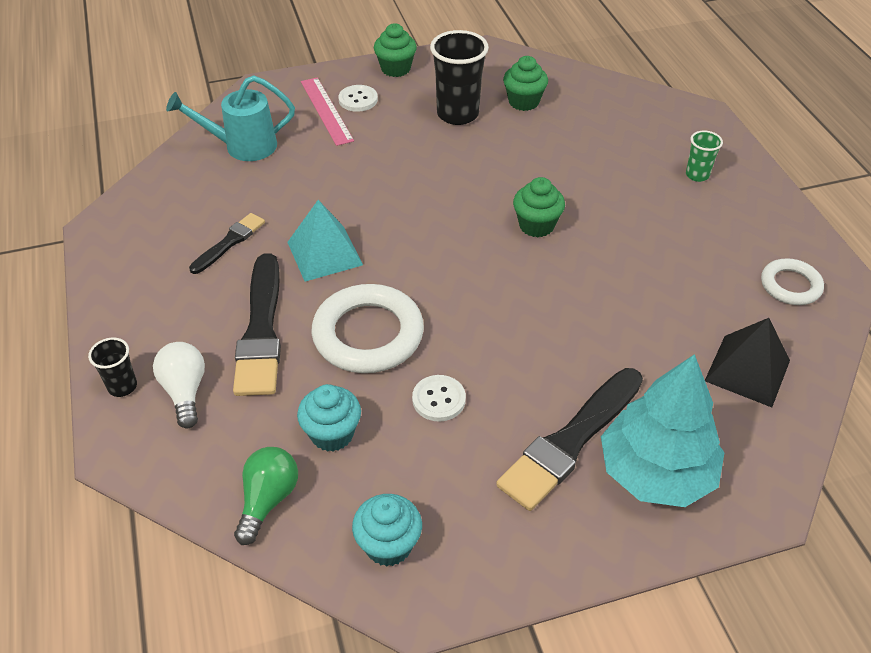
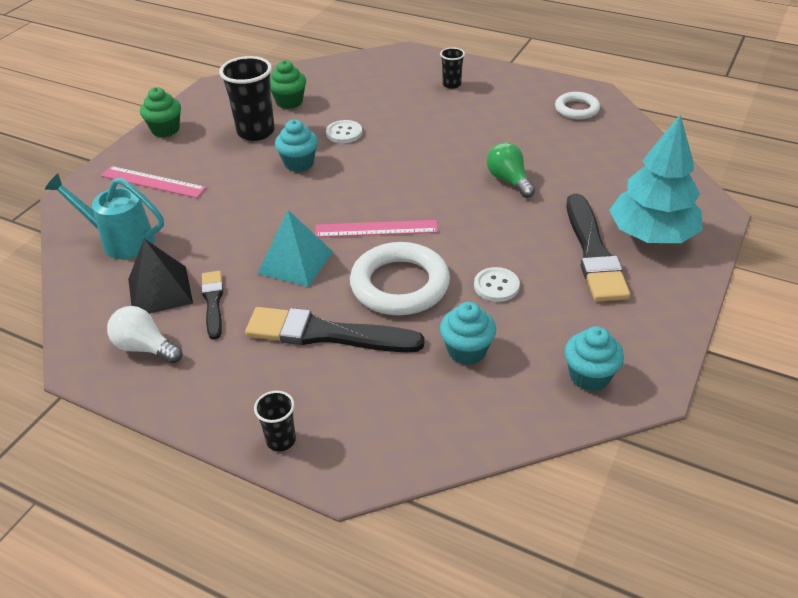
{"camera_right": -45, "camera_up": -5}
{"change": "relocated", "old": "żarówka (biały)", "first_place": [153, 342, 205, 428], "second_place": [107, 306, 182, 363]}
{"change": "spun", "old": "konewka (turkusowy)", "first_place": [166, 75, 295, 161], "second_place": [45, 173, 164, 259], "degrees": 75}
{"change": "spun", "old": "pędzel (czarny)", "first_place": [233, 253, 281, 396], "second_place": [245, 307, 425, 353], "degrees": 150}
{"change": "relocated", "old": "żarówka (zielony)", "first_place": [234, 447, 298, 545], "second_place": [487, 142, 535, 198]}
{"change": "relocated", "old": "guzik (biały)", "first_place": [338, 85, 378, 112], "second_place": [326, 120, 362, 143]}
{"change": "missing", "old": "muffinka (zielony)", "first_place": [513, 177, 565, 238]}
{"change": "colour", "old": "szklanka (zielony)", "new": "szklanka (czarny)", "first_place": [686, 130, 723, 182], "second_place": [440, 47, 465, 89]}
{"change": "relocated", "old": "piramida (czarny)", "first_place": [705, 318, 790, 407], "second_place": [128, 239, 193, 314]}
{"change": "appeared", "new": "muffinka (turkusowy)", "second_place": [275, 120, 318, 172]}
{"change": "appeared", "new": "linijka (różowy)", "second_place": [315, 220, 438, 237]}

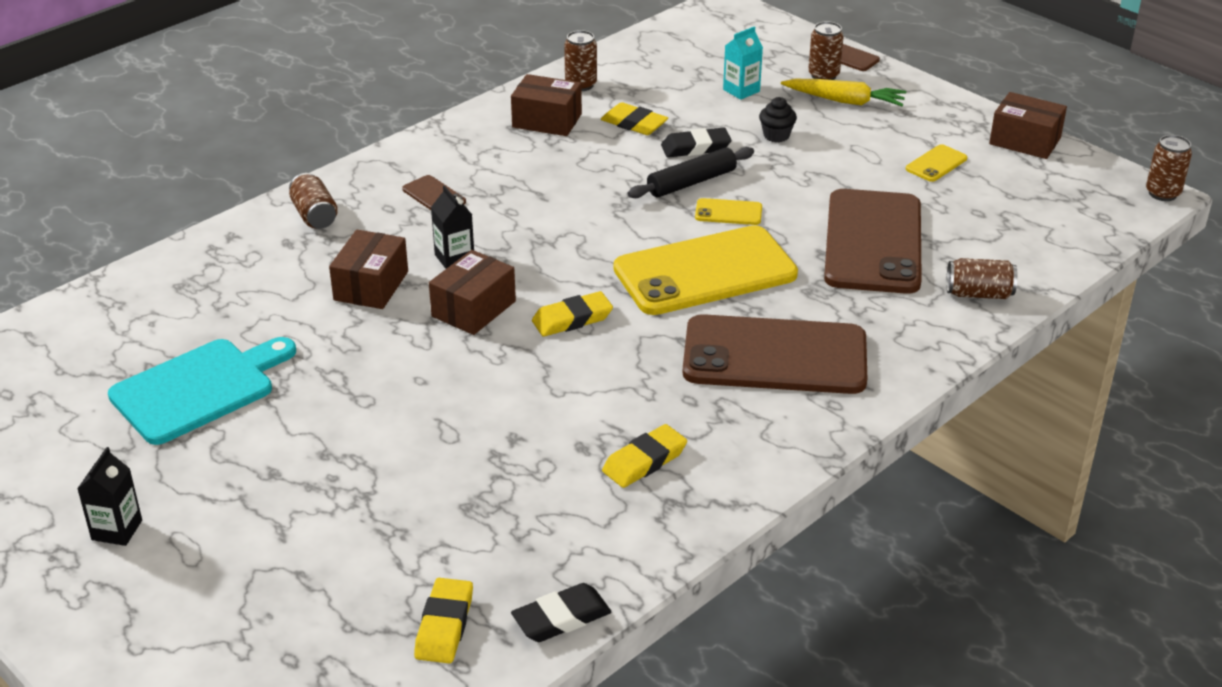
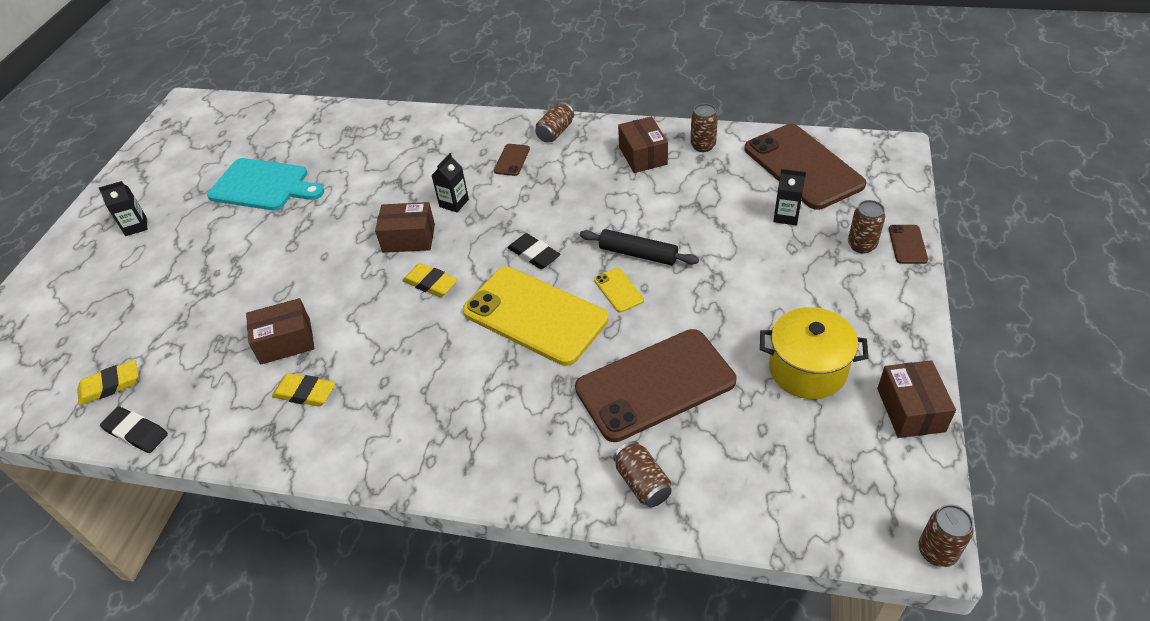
{"camera_right": 60, "camera_up": 10}
{"change": "relocated", "old": "puszka (brązowy)", "first_place": [289, 173, 338, 229], "second_place": [535, 102, 574, 142]}
{"change": "relocated", "old": "pudełko (brązowy)", "first_place": [329, 230, 408, 309], "second_place": [246, 298, 314, 364]}
{"change": "missing", "old": "gumka do mazania (żółty)", "first_place": [601, 102, 668, 135]}
{"change": "relocated", "old": "gumka do mazania (czarny)", "first_place": [661, 127, 732, 158], "second_place": [508, 233, 560, 269]}
{"change": "relocated", "old": "telefon (brązowy)", "first_place": [683, 314, 868, 394], "second_place": [744, 124, 866, 210]}
{"change": "colour", "old": "karton mleka (turkusowy)", "new": "karton mleka (czarny)", "first_place": [723, 26, 763, 100], "second_place": [773, 169, 806, 225]}
{"change": "missing", "old": "muffinka (czarny)", "first_place": [759, 97, 797, 142]}
{"change": "missing", "old": "marchewka (żółty)", "first_place": [781, 79, 906, 106]}
{"change": "exchanged", "old": "telefon (żółty)", "new": "garnek (żółty)", "first_place": [906, 144, 967, 182], "second_place": [760, 307, 868, 399]}

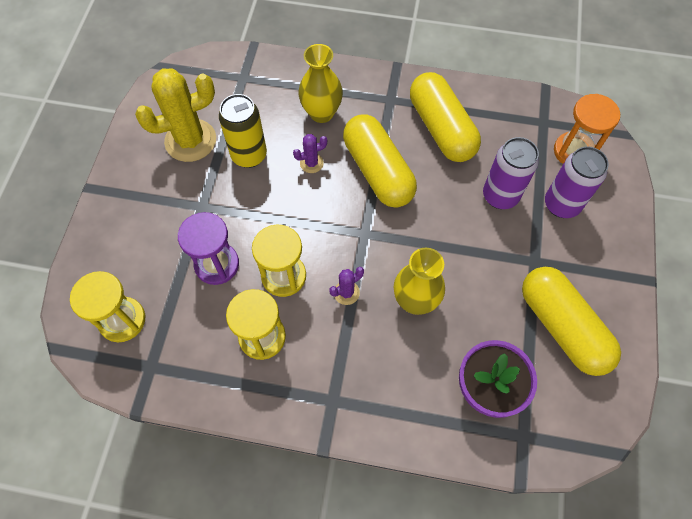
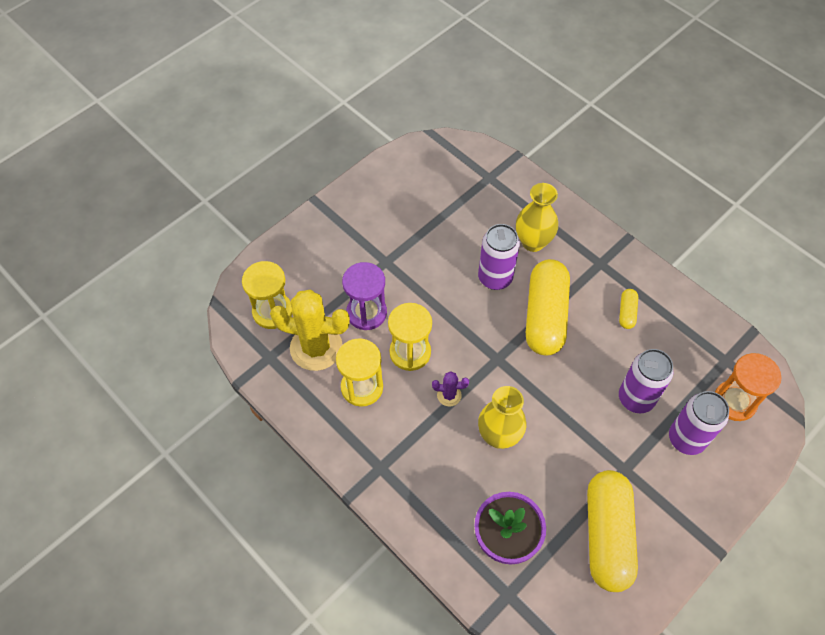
{"camera_right": 35, "camera_up": -5}
{"change": "relocated", "old": "kaktus (żółty)", "first_place": [135, 68, 216, 162], "second_place": [270, 289, 350, 371]}
{"change": "missing", "old": "puszka (żółty)", "first_place": [219, 94, 267, 168]}
{"change": "exchanged", "old": "kaktus (fioletowy)", "new": "puszka (fioletowy)", "first_place": [293, 134, 327, 173], "second_place": [478, 224, 520, 290]}
{"change": "size", "old": "kapsułka (żółty)", "first_place": [410, 72, 481, 162], "second_place": [619, 289, 638, 329], "factor": 0.43}

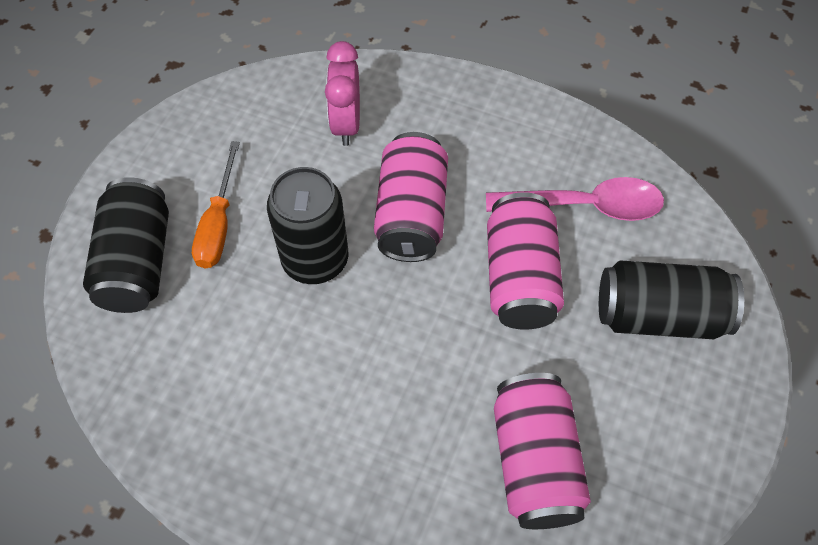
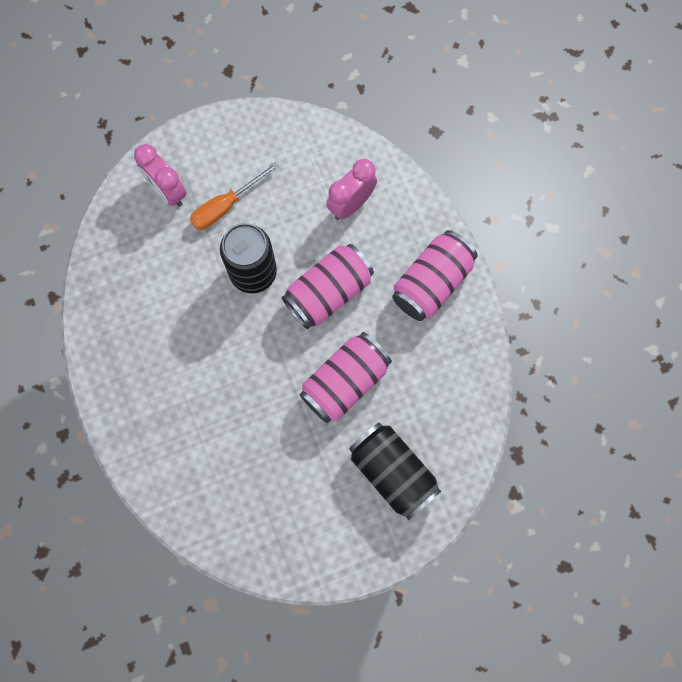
{"camera_right": 45, "camera_up": 15}
{"change": "exchanged", "old": "puszka (czarny)", "new": "budzik (różowy)", "first_place": [83, 177, 169, 313], "second_place": [134, 144, 186, 207]}
{"change": "missing", "old": "łyżka (różowy)", "first_place": [486, 177, 664, 221]}
{"change": "relocated", "old": "puszka (różowy)", "first_place": [494, 373, 591, 529], "second_place": [392, 230, 478, 321]}

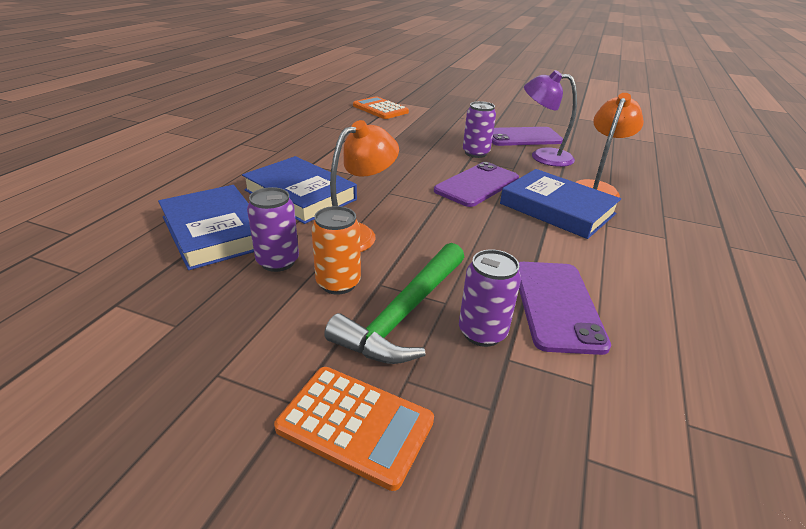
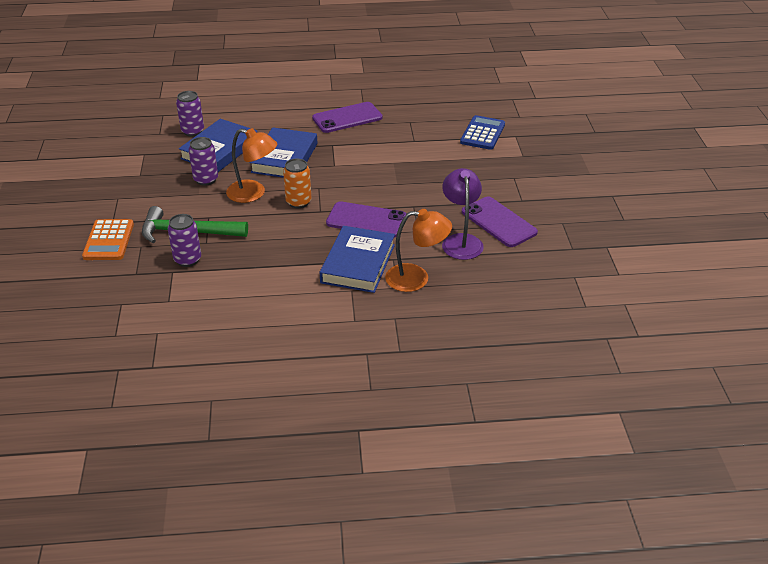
{"camera_right": 65, "camera_up": 5}
{"change": "relocated", "old": "puszka (pomarańczowy)", "first_place": [311, 206, 361, 295], "second_place": [283, 159, 312, 208]}
{"change": "colour", "old": "kalkulator (pomarańczowy)", "new": "kalkulator (niebieski)", "first_place": [353, 96, 409, 119], "second_place": [460, 115, 505, 150]}
{"change": "relocated", "old": "puszka (fioletowy)", "first_place": [463, 101, 496, 158], "second_place": [176, 91, 204, 137]}
{"change": "relocated", "old": "telefon (fioletowy)", "first_place": [519, 262, 611, 355], "second_place": [312, 102, 383, 133]}

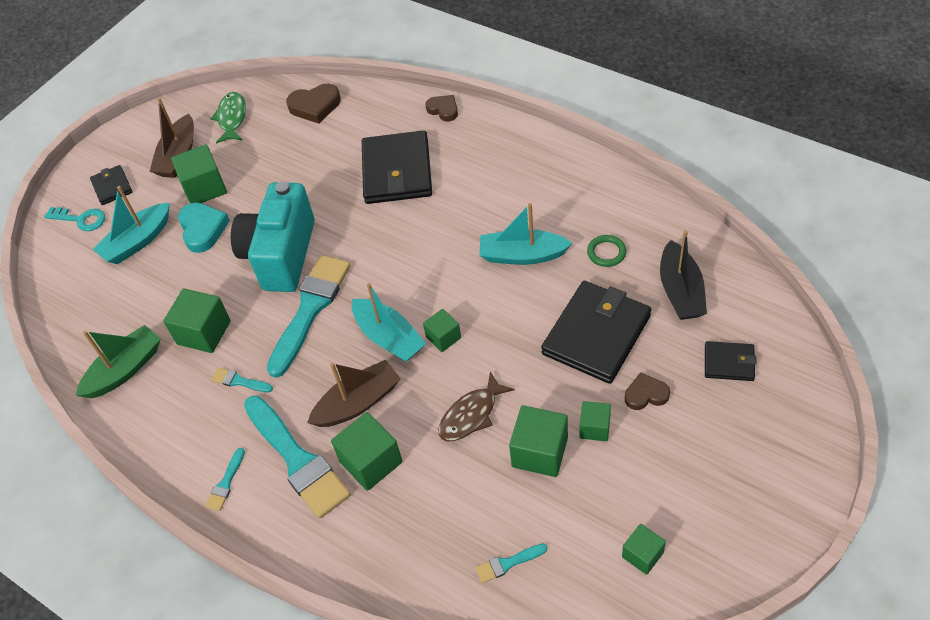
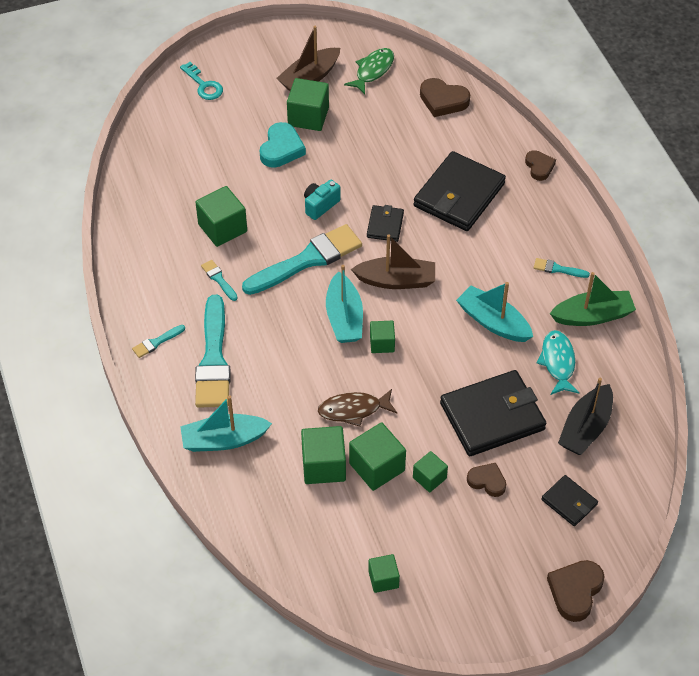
{"camera_right": 30, "camera_up": 0}
{"change": "relocated", "old": "łódka (zielony)", "first_place": [76, 325, 161, 398], "second_place": [550, 272, 636, 326]}
{"change": "relocated", "old": "portfel (czarny)", "first_place": [90, 165, 132, 205], "second_place": [367, 205, 404, 242]}
{"change": "relocated", "old": "łódka (turkusowy)", "first_place": [93, 186, 169, 264], "second_place": [180, 395, 272, 452]}
{"change": "size", "old": "aparat fotograficzny (turkusowy)", "first_place": [231, 181, 315, 292], "second_place": [304, 180, 341, 220], "factor": 0.44}
{"change": "relocated", "old": "łódka (brązowy)", "first_place": [307, 360, 401, 427], "second_place": [351, 234, 435, 289]}
{"change": "relocated", "old": "sześcian (zielony)", "first_place": [331, 412, 402, 491], "second_place": [301, 426, 346, 484]}
{"change": "relocated", "old": "pędzel (turkusowy)", "first_place": [475, 543, 547, 583], "second_place": [534, 258, 590, 278]}
{"change": "exchanged", "old": "pierścień (zielony)", "new": "ryba (turkusowy)", "first_place": [587, 235, 627, 267], "second_place": [537, 330, 579, 395]}
{"change": "appeared", "new": "serce (brązowy)", "second_place": [547, 560, 605, 622]}

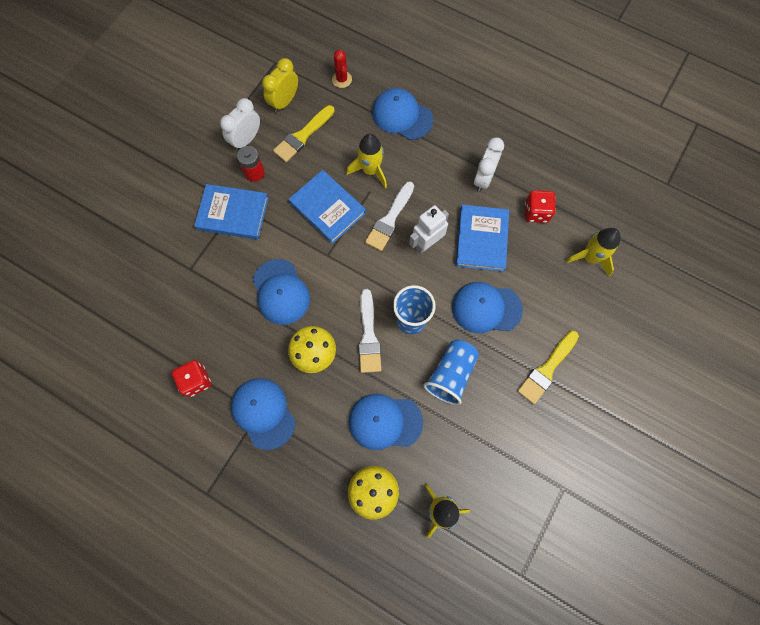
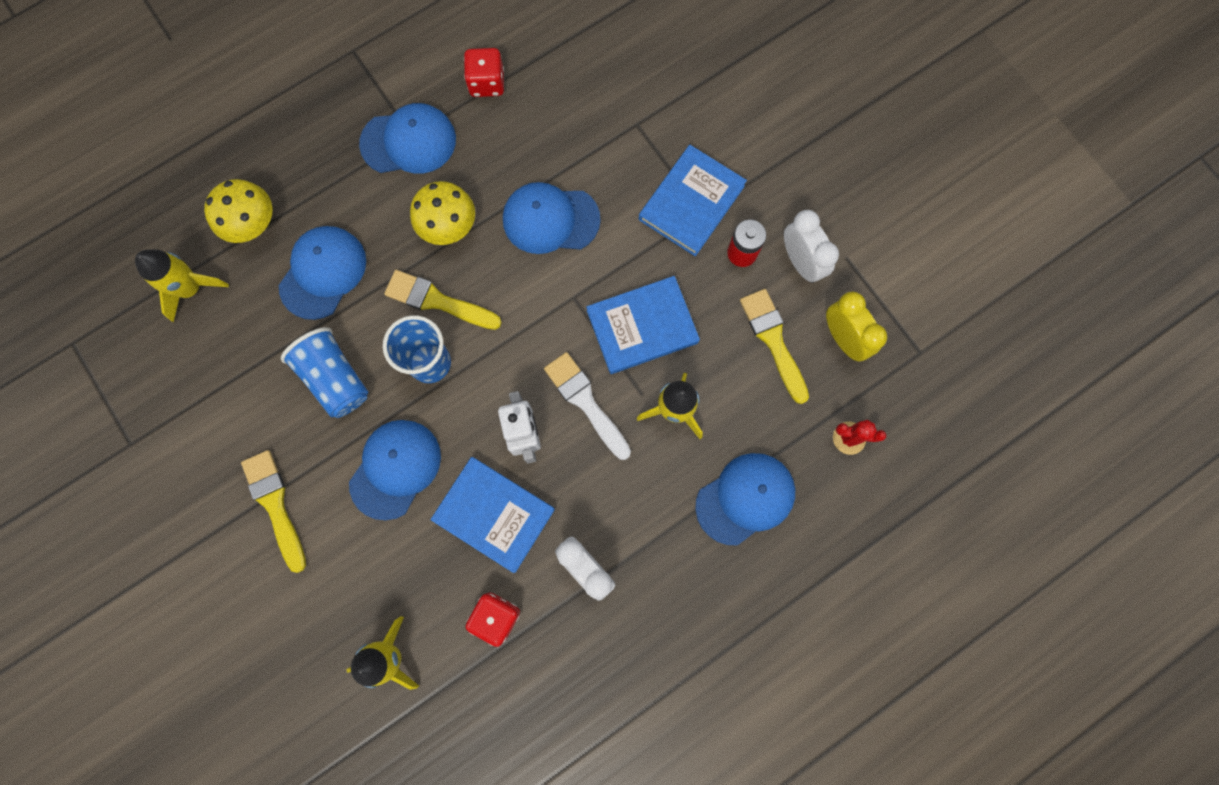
{"camera_right": 115, "camera_up": 5}
{"change": "colour", "old": "pędzel (biały)", "new": "pędzel (żółty)", "first_place": [358, 289, 381, 373], "second_place": [384, 270, 502, 330]}

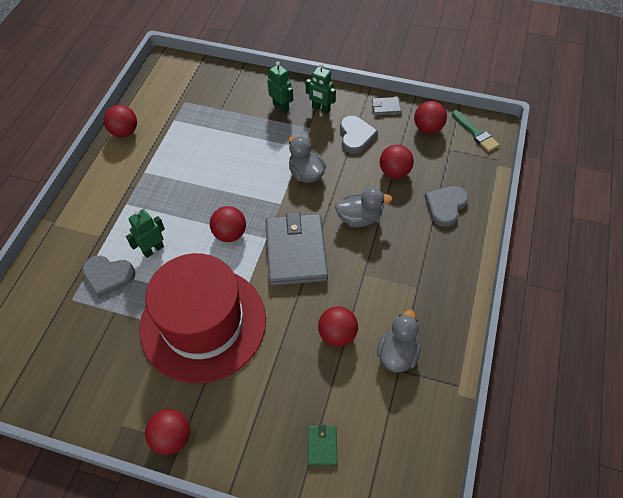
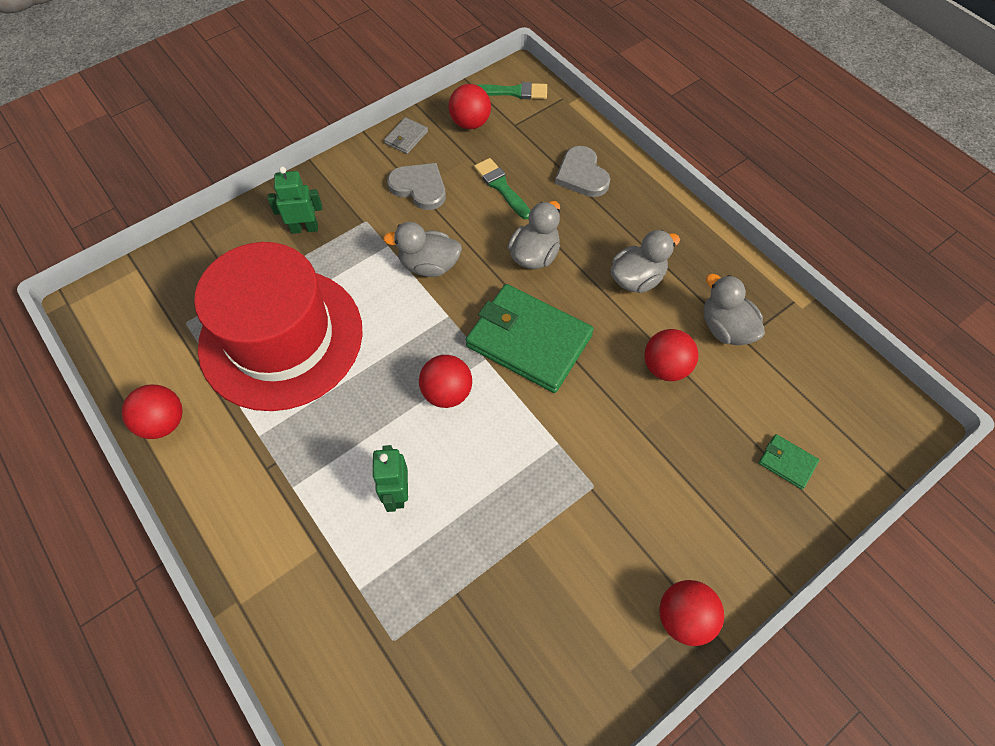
{"camera_right": -55, "camera_up": 5}
{"change": "missing", "old": "serce (szary)", "first_place": [82, 256, 135, 298]}
{"change": "relocated", "old": "kapelusz (czerwony)", "first_place": [139, 253, 266, 383], "second_place": [194, 242, 363, 411]}
{"change": "colour", "old": "portfel (szary)", "new": "portfel (zielony)", "first_place": [265, 212, 328, 286], "second_place": [466, 284, 594, 393]}
{"change": "missing", "old": "robot (zielony)", "first_place": [306, 63, 336, 114]}
{"change": "exchanged", "old": "piłka (czerwony)", "new": "pędzel (zielony)", "first_place": [380, 144, 414, 179], "second_place": [474, 158, 530, 219]}
{"change": "appeared", "new": "kaczka (szary)", "second_place": [611, 230, 680, 293]}

